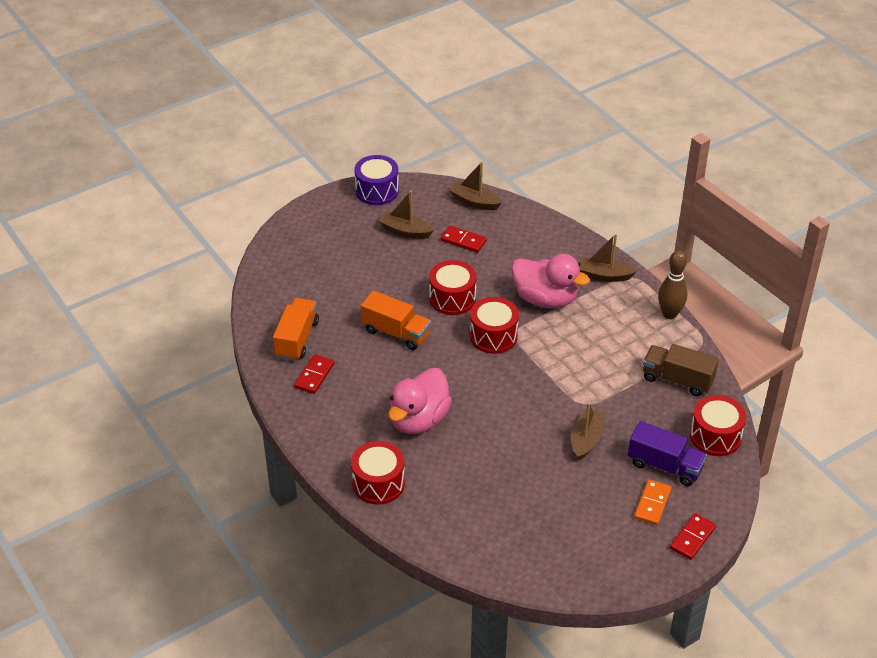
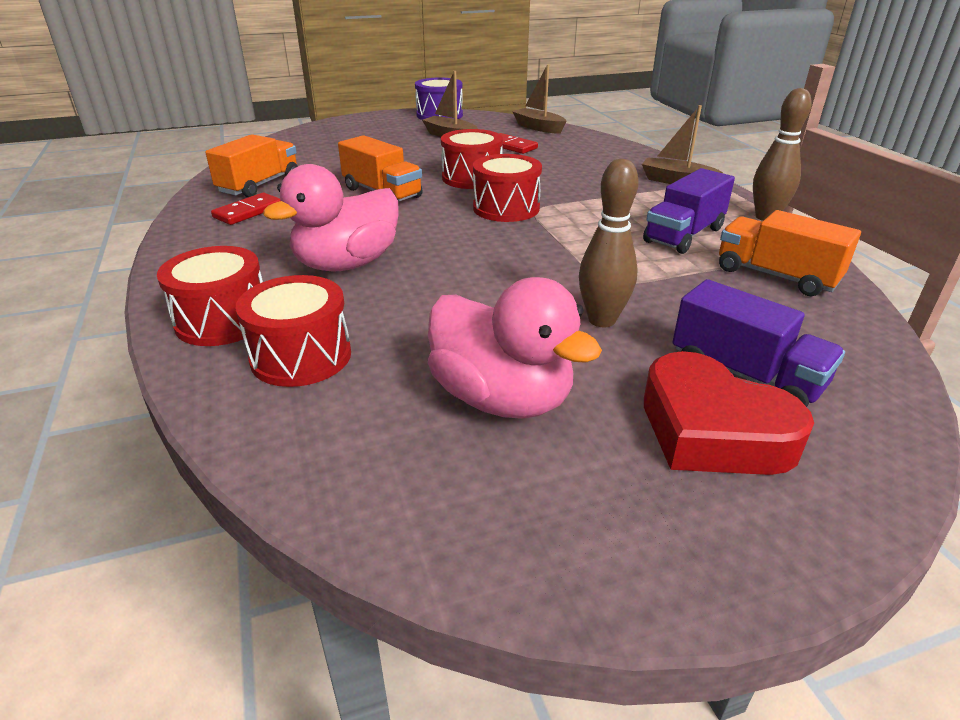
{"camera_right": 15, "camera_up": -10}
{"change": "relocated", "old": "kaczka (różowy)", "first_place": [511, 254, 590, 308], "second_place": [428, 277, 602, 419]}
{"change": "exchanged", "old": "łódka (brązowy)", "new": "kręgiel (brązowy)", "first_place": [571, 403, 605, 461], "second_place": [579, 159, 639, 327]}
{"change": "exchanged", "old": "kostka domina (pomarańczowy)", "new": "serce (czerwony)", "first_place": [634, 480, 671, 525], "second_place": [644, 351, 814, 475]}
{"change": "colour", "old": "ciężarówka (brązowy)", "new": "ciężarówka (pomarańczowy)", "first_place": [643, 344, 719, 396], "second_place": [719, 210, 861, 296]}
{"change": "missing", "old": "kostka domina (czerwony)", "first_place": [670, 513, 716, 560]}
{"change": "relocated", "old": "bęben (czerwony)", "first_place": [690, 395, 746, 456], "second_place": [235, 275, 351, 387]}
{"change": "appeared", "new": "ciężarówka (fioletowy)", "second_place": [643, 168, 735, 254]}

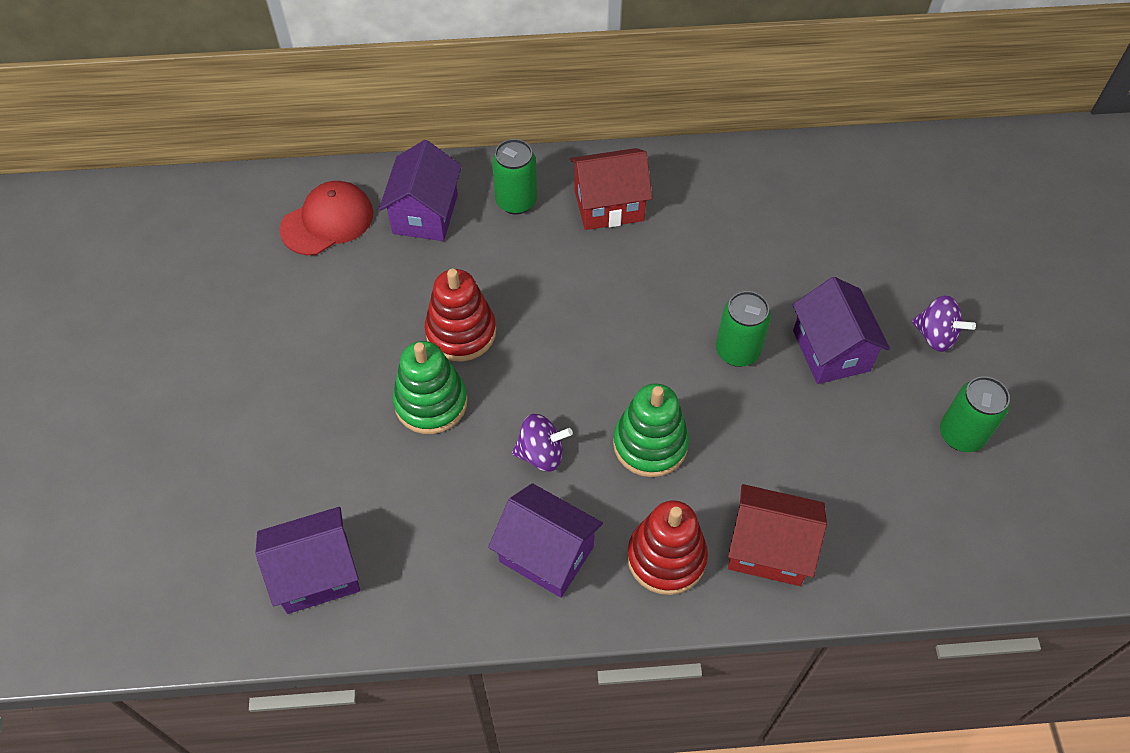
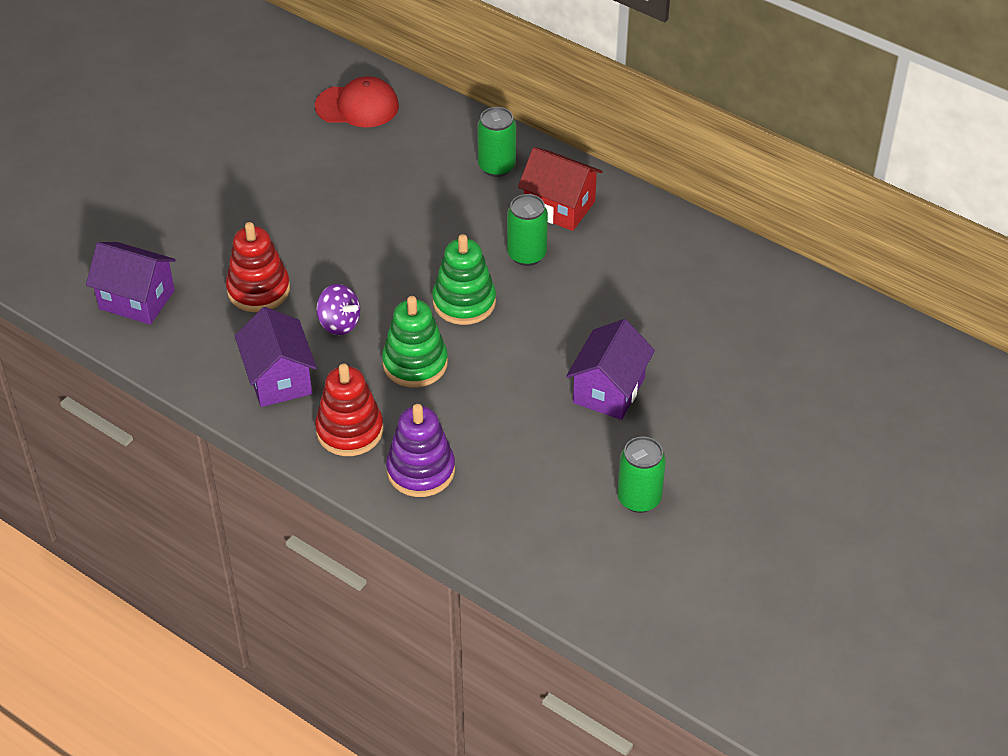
{"camera_right": 40, "camera_up": -10}
{"change": "missing", "old": "domek (fioletowy)", "first_place": [379, 140, 462, 241]}
{"change": "relocated", "old": "zabawka nakładanka (zielony)", "first_place": [393, 341, 467, 434], "second_place": [432, 234, 496, 325]}
{"change": "relocated", "old": "zabawka nakładanka (czerwony)", "first_place": [424, 269, 496, 362], "second_place": [226, 222, 290, 312]}
{"change": "relocated", "old": "puszka (zielony)", "first_place": [716, 291, 771, 367], "second_place": [507, 194, 548, 266]}
{"change": "exchanged", "old": "domek (czerwony)", "new": "zabawka nakładanka (fioletowy)", "first_place": [728, 484, 827, 586], "second_place": [386, 404, 455, 497]}
{"change": "missing", "old": "bączek (fioletowy)", "first_place": [912, 295, 976, 352]}

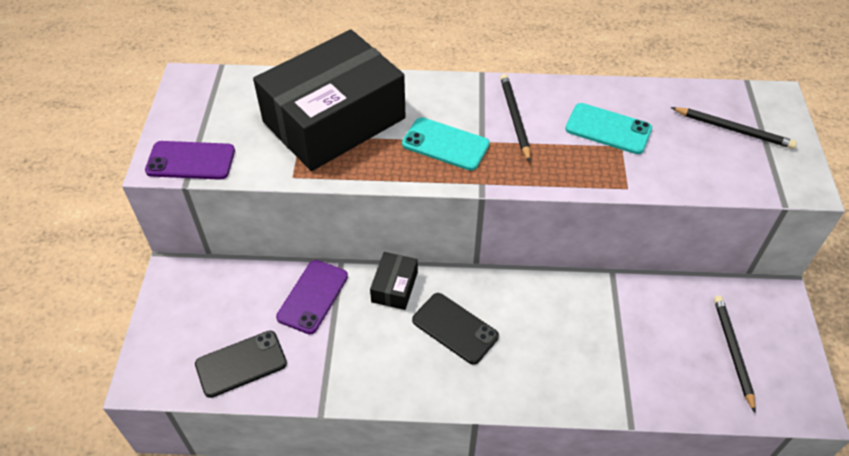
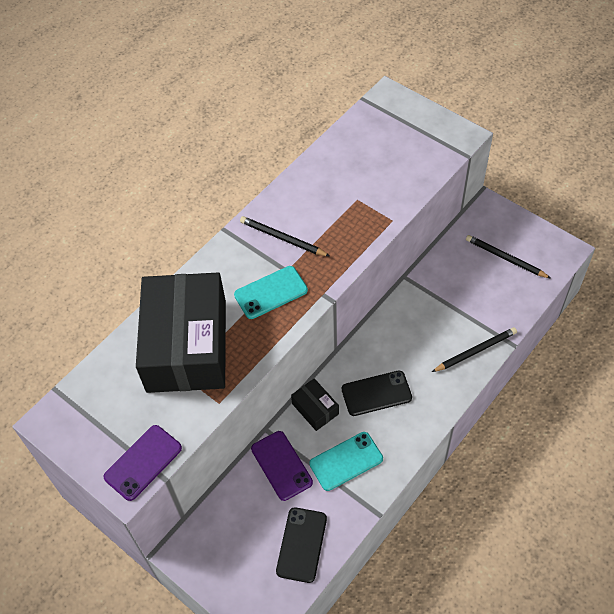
{"camera_right": -50, "camera_up": 5}
{"change": "relocated", "old": "telefon (turkusowy)", "first_place": [565, 103, 652, 154], "second_place": [309, 432, 383, 491]}
{"change": "relocated", "old": "ołówek (czarny)", "first_place": [671, 107, 797, 149], "second_place": [432, 327, 517, 372]}

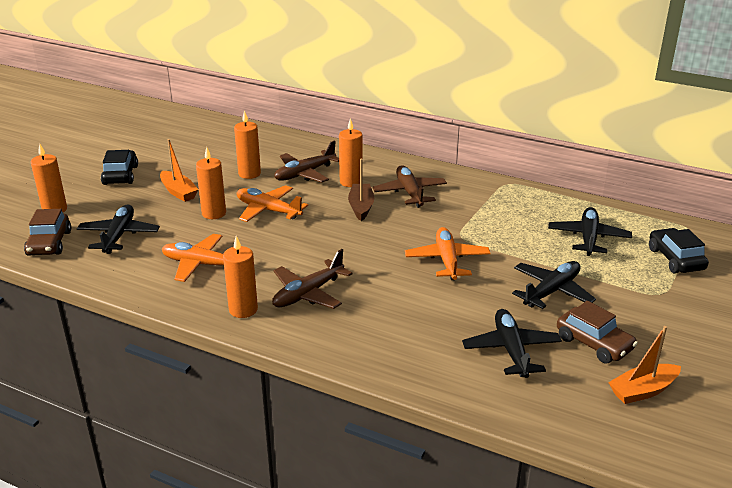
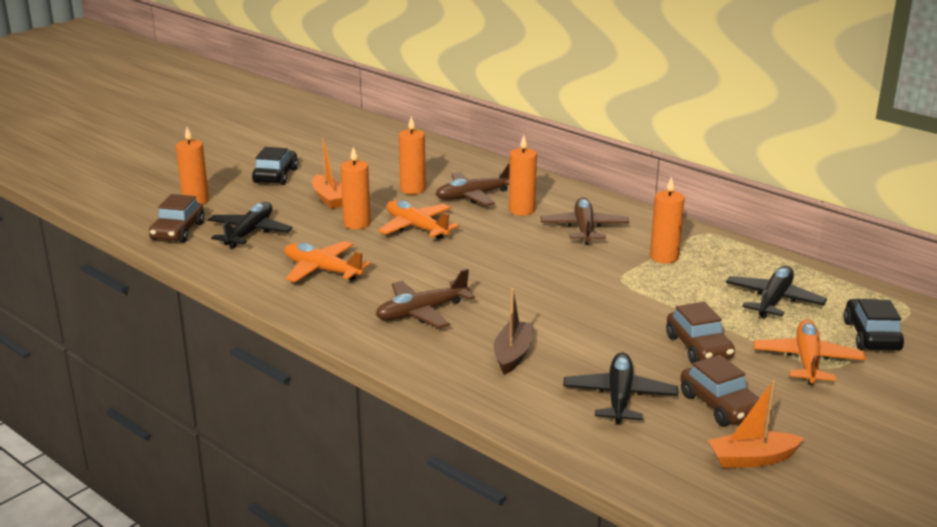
{"camera_right": 15, "camera_up": -5}
{"change": "relocated", "old": "świeca (pomarańczowy)", "first_place": [223, 236, 258, 318], "second_place": [650, 176, 685, 263]}
{"change": "relocated", "old": "łódka (brązowy)", "first_place": [348, 159, 374, 221], "second_place": [494, 288, 533, 375]}
{"change": "relocated", "old": "samolot (pomarańczowy)", "first_place": [405, 227, 491, 280], "second_place": [754, 320, 866, 385]}
{"change": "exchanged", "old": "samolot (czarny)", "new": "samochód (brązowy)", "first_place": [512, 261, 596, 309], "second_place": [666, 302, 735, 363]}

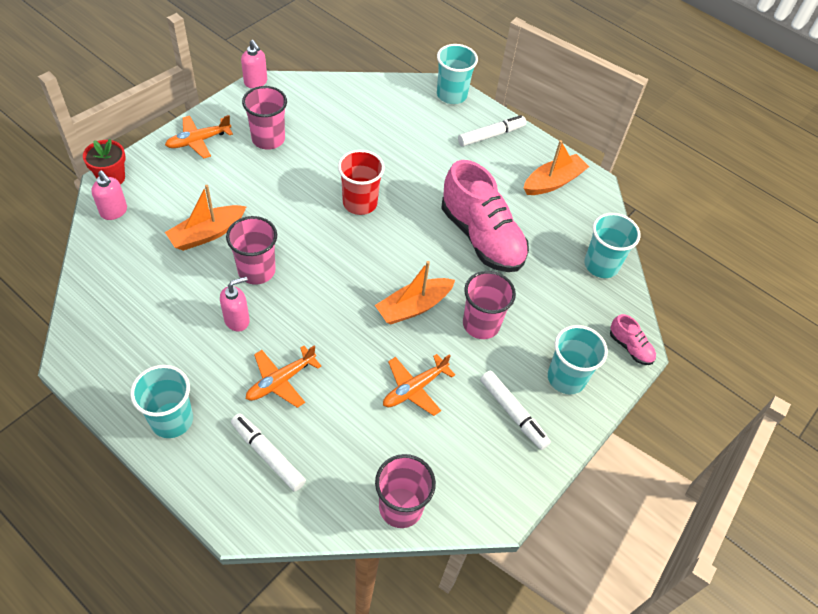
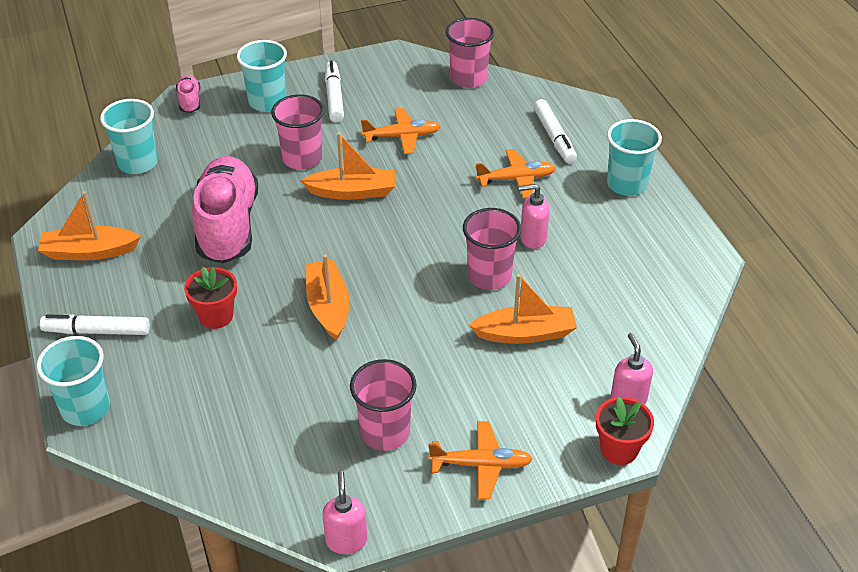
{"camera_right": -145, "camera_up": -10}
{"change": "exchanged", "old": "szklanka (czerwony)", "new": "łódka (pomarańczowy)", "first_place": [338, 150, 385, 215], "second_place": [306, 254, 350, 341]}
{"change": "appeared", "new": "doniczka (czerwony)", "second_place": [184, 267, 237, 329]}

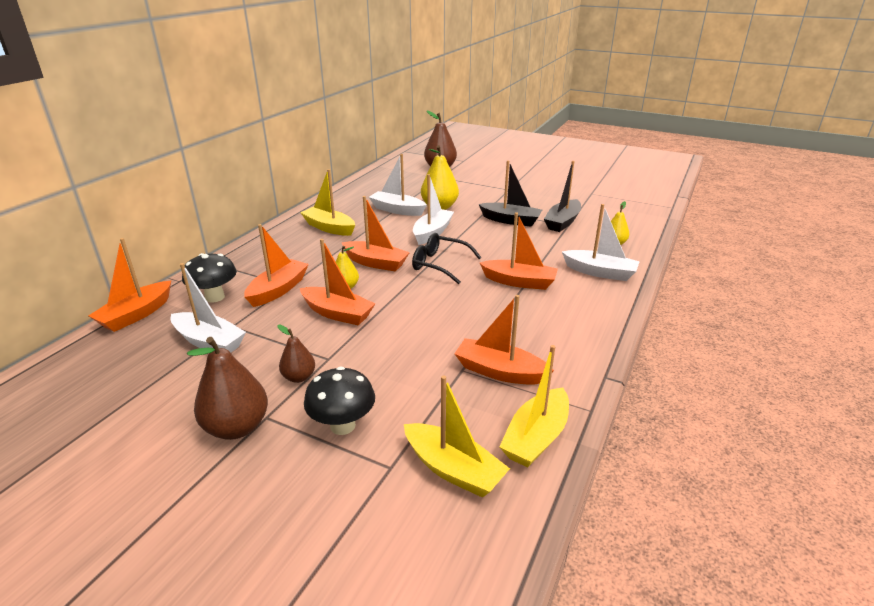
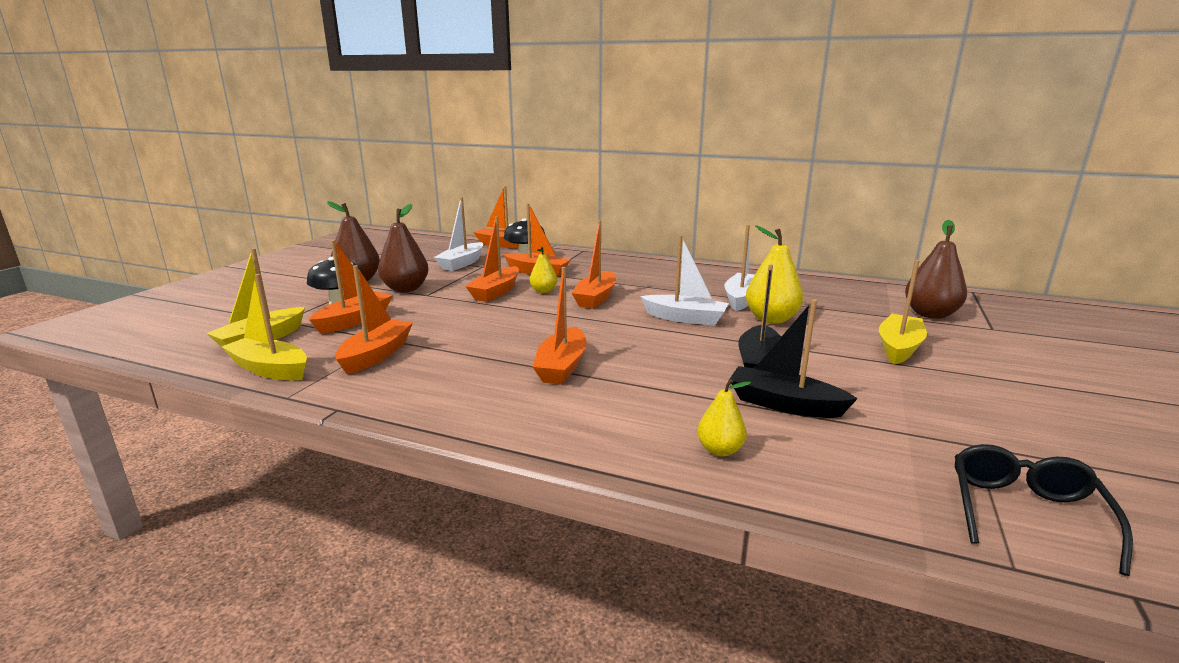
{"camera_right": 85, "camera_up": -10}
{"change": "size", "old": "gruszka (brązowy)", "first_place": [277, 325, 315, 383], "second_place": [378, 204, 429, 292], "factor": 1.75}
{"change": "relocated", "old": "łódka (żółty)", "first_place": [300, 169, 355, 236], "second_place": [879, 260, 927, 365]}
{"change": "relocated", "old": "okulary (czarny)", "first_place": [412, 233, 482, 284], "second_place": [955, 444, 1133, 576]}
{"change": "missing", "old": "łódka (biały)", "first_place": [562, 204, 640, 281]}
{"change": "appeared", "new": "łódka (pomarańczowy)", "second_place": [309, 240, 393, 334]}

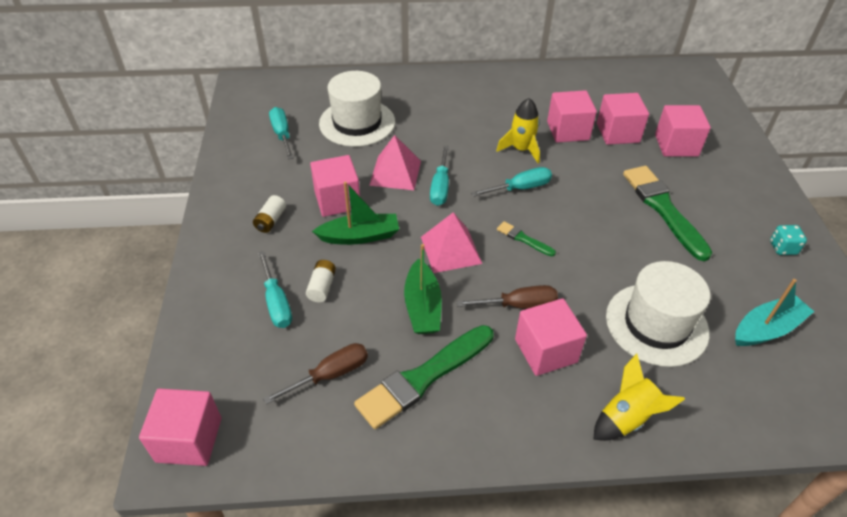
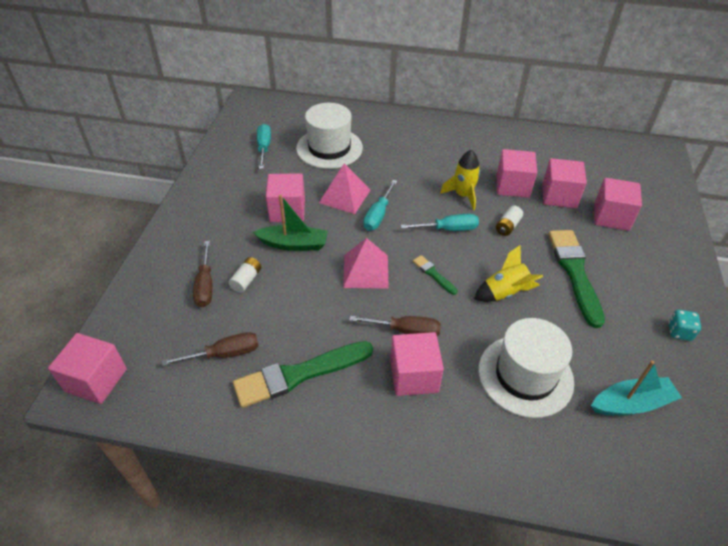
{"camera_right": 15, "camera_up": 0}
{"change": "relocated", "old": "bateria (biały)", "first_place": [253, 195, 286, 233], "second_place": [496, 205, 523, 236]}
{"change": "colour", "old": "śrubokręt (turkusowy)", "new": "śrubokręt (brązowy)", "first_place": [258, 251, 292, 328], "second_place": [193, 241, 212, 307]}
{"change": "missing", "old": "łódka (zielony)", "first_place": [404, 244, 442, 334]}
{"change": "relocated", "old": "rakieta (żółty)", "first_place": [593, 353, 685, 441], "second_place": [474, 245, 543, 302]}

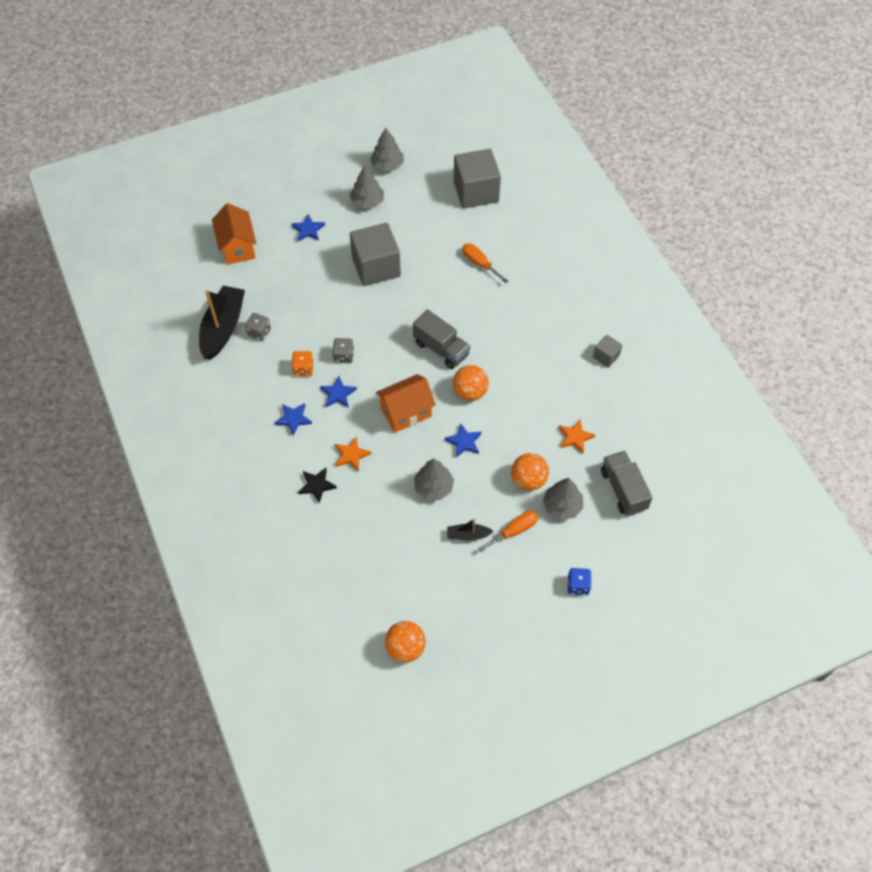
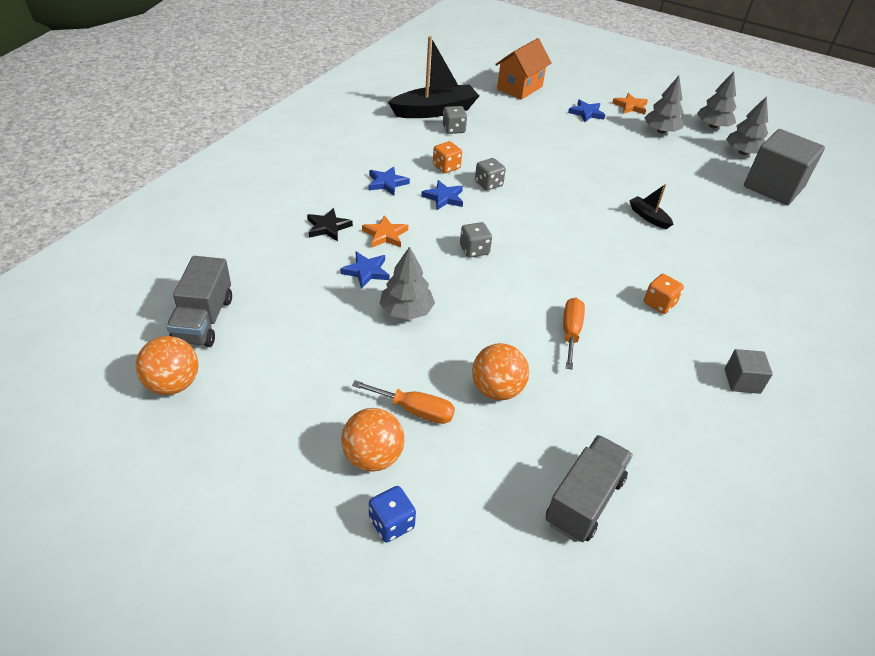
{"camera_right": 50, "camera_up": -15}
{"change": "missing", "old": "sześcian (szary)", "first_place": [350, 223, 401, 286]}
{"change": "exchanged", "old": "domek (pomarańczowy)", "new": "kostka do gry (szary)", "first_place": [376, 374, 436, 433], "second_place": [460, 222, 492, 258]}
{"change": "relocated", "old": "ciężarówka (szary)", "first_place": [413, 309, 471, 369], "second_place": [166, 256, 232, 347]}
{"change": "relocated", "old": "gwiazda (niebieski)", "first_place": [445, 423, 481, 457], "second_place": [340, 252, 390, 289]}
{"change": "relocated", "old": "łódka (czarny)", "first_place": [447, 518, 494, 541], "second_place": [629, 184, 673, 229]}
{"change": "relocated", "old": "piłka (pomarańczowy)", "first_place": [453, 365, 489, 401], "second_place": [341, 408, 404, 472]}
{"change": "relocated", "old": "śrubokręt (pomarańczowy)", "first_place": [462, 243, 508, 284], "second_place": [563, 298, 585, 369]}
{"change": "relocated", "old": "drzewko (szary)", "first_place": [543, 478, 584, 520], "second_place": [726, 96, 768, 155]}
{"change": "relocated", "old": "gwiazda (pomarańczowy)", "first_place": [559, 420, 595, 453], "second_place": [612, 93, 648, 115]}
{"change": "appeared", "new": "kostka do gry (pomarańczowy)", "second_place": [644, 274, 684, 314]}

